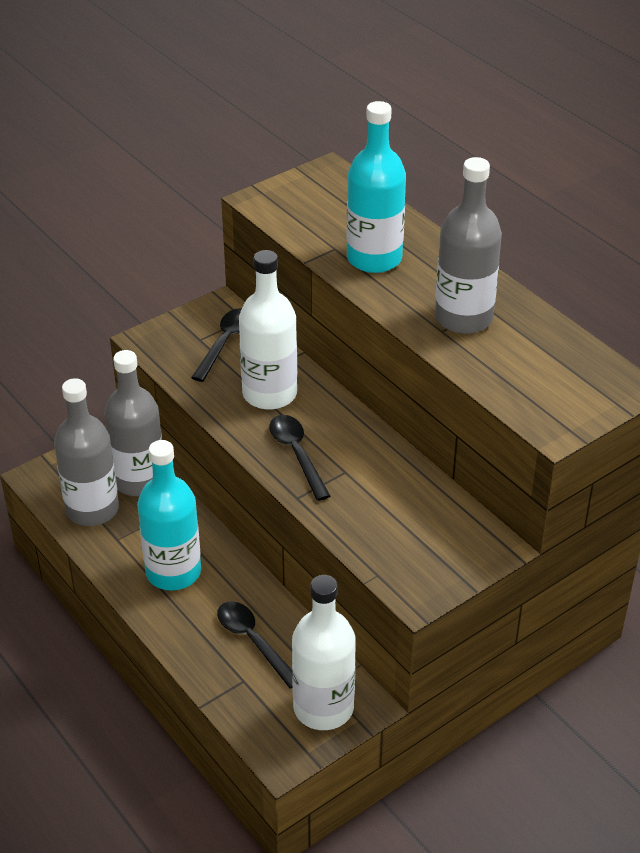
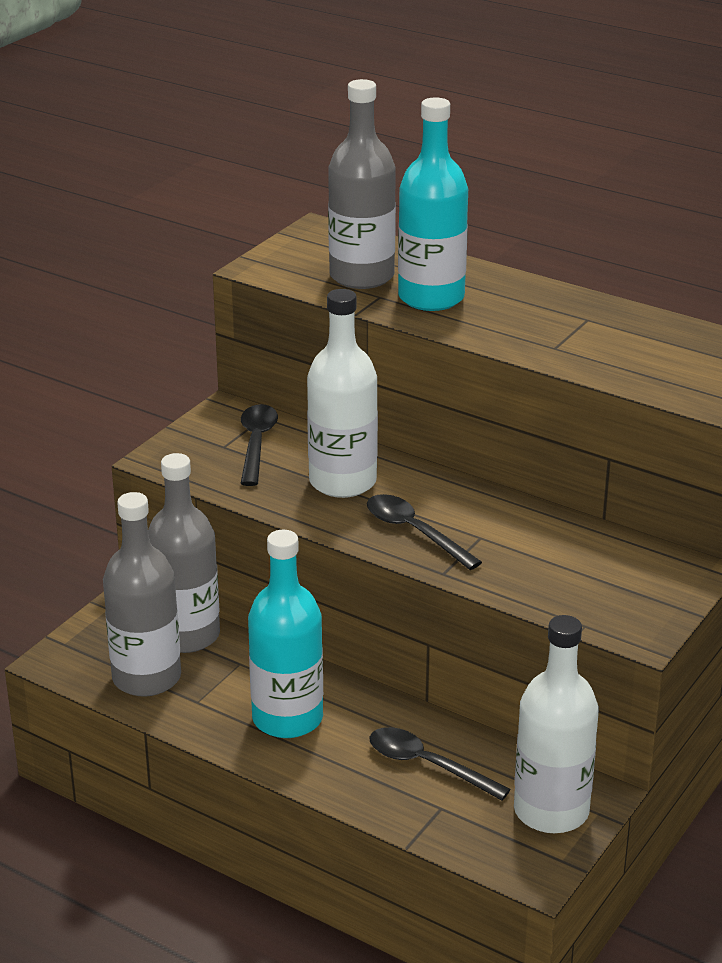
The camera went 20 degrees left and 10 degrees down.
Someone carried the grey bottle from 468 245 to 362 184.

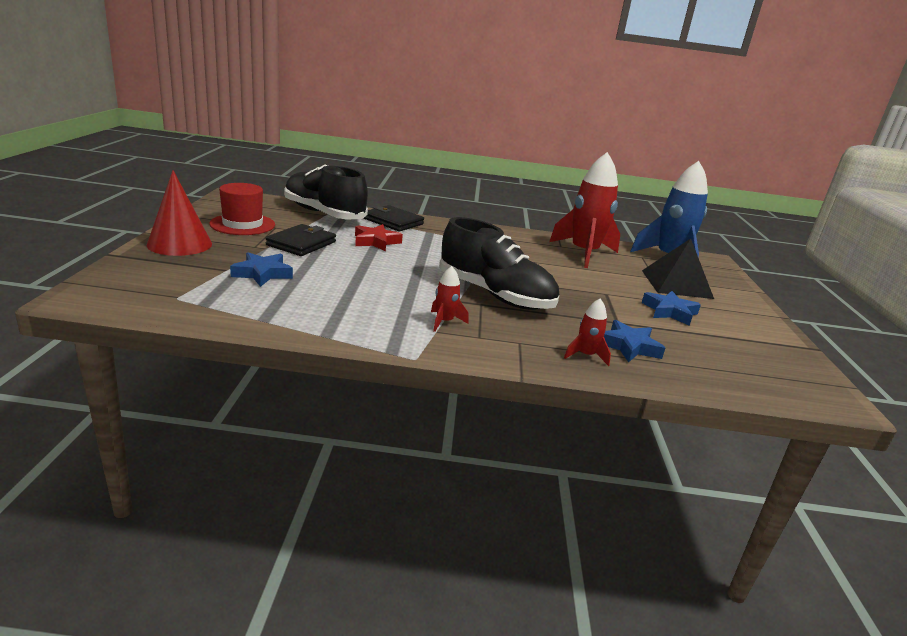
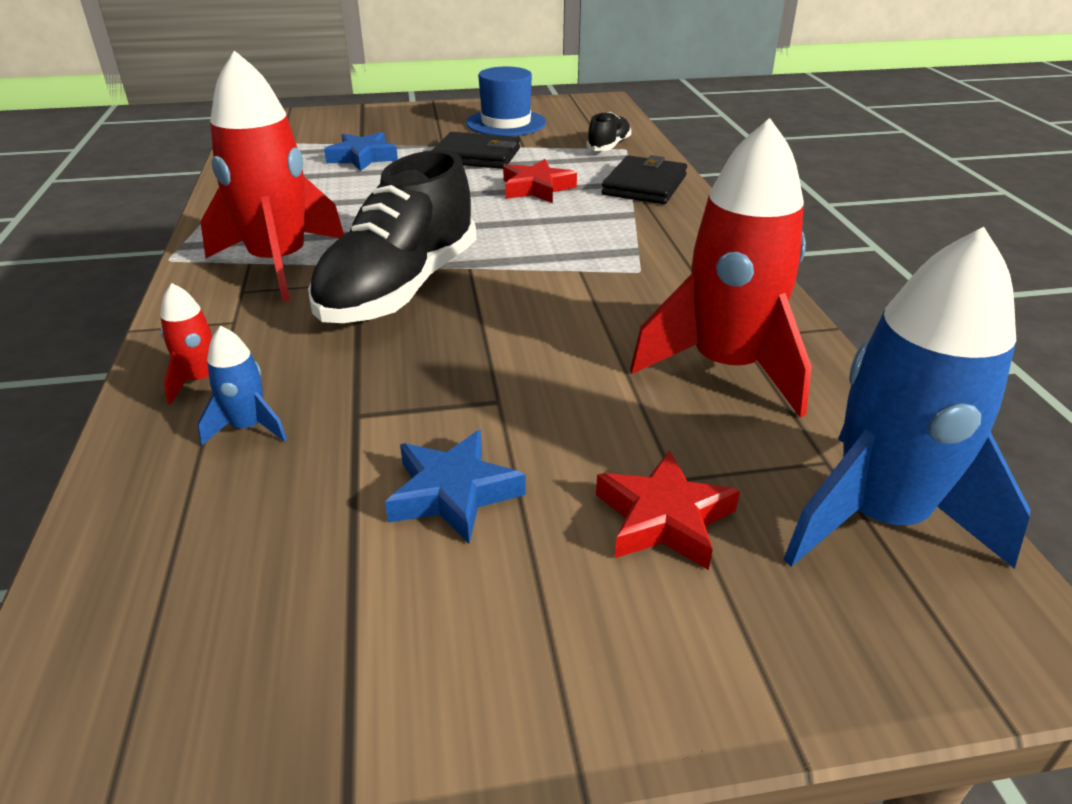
The camera went 80 degrees right and 10 degrees up.
Someone scaled the black shoe at 326 191 by 0.45.
Someone took away the red cone at 179 213.
Someone repainted the red hat at 242 209, which became the blue hat at 506 101.
Someone swapped the black pyramid at 678 269 for the red star at 668 510.
Someone scaled the red rocket at 450 299 by 2.29.
Someone swapped the blue star at 634 341 for the blue rocket at 242 386.

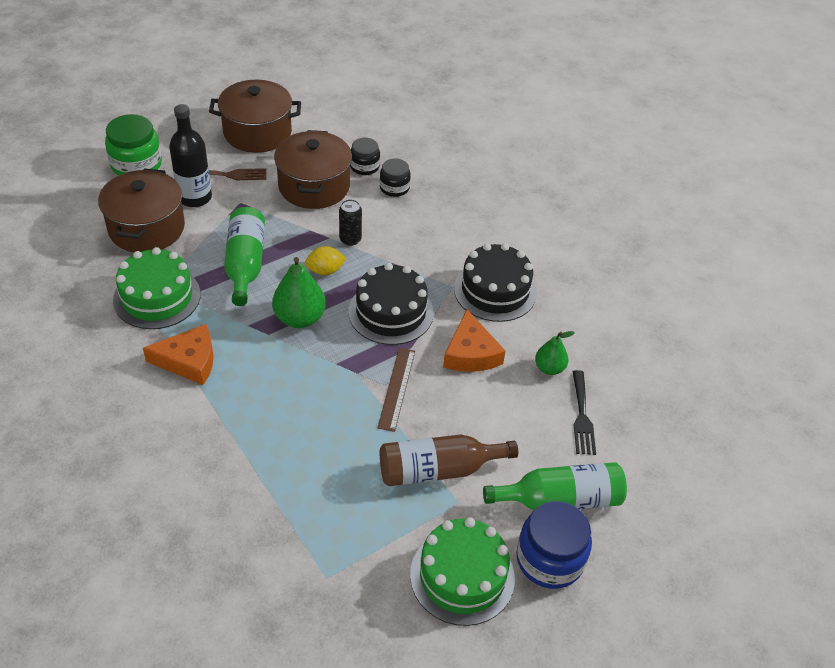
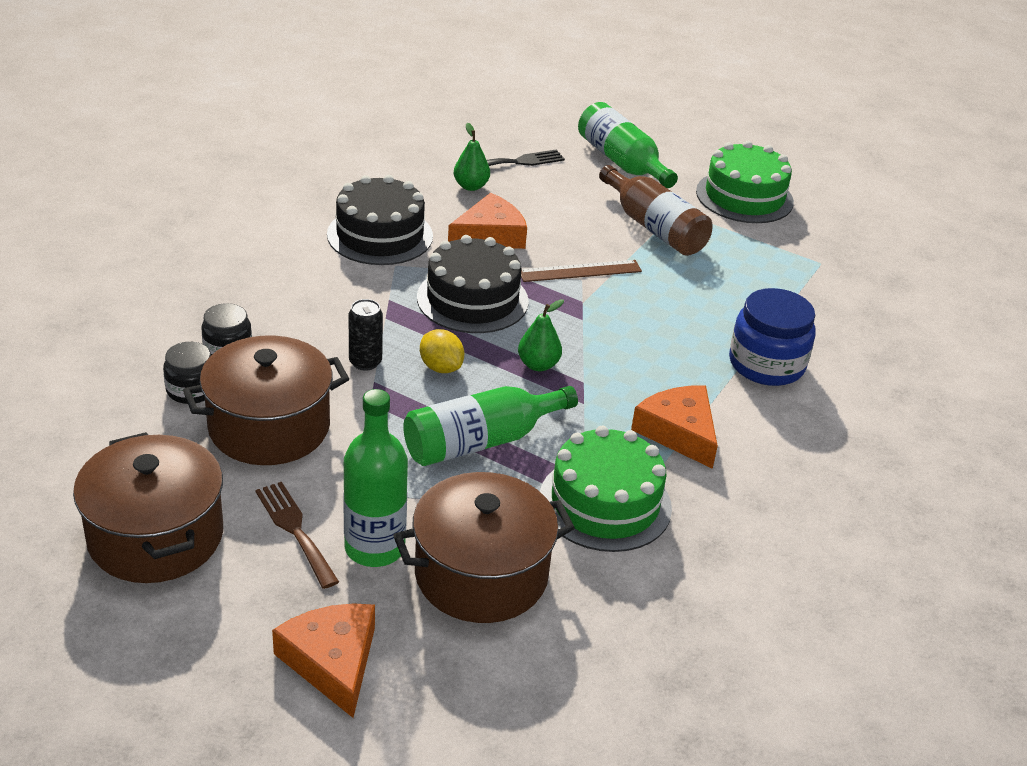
The camera went 115 degrees left and 10 degrees down.
Someone repainted the black bottle at 190 155, which became the green bottle at 375 478.
Someone swapped the green jar at 133 145 for the orange cheese at 323 660.
Someone scaled the green pear at 299 292 by 0.61.
Someone carried the blue jar from 554 545 to 772 337.

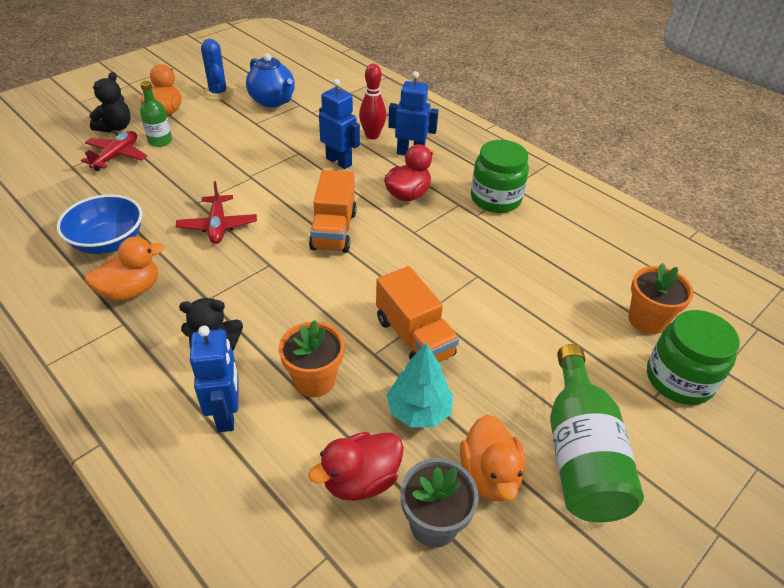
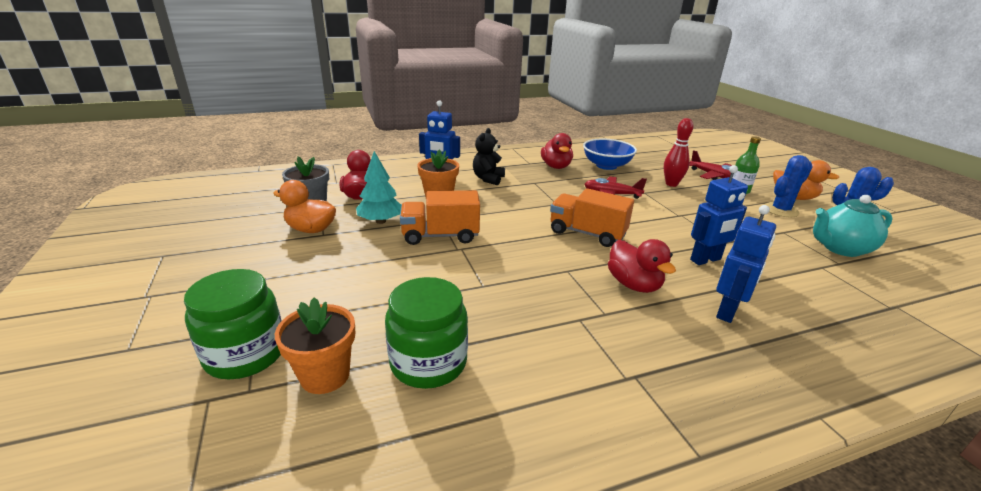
The camera went 115 degrees right and 15 degrees down.
Someone repainted the blue teapot at 270 80, which became the turquoise teapot at 853 226.
Someone carried the red bowling pin from 372 101 to 678 152.
Someone took away the black teddy bear at 110 102.
Someone carried the green jar from 500 176 to 426 333.
Someone repainted the orange duck at 124 269, which became the red duck at 557 151.
Someone took away the green bottle at 597 433.
Someone put down the blue cactus at 788 186.

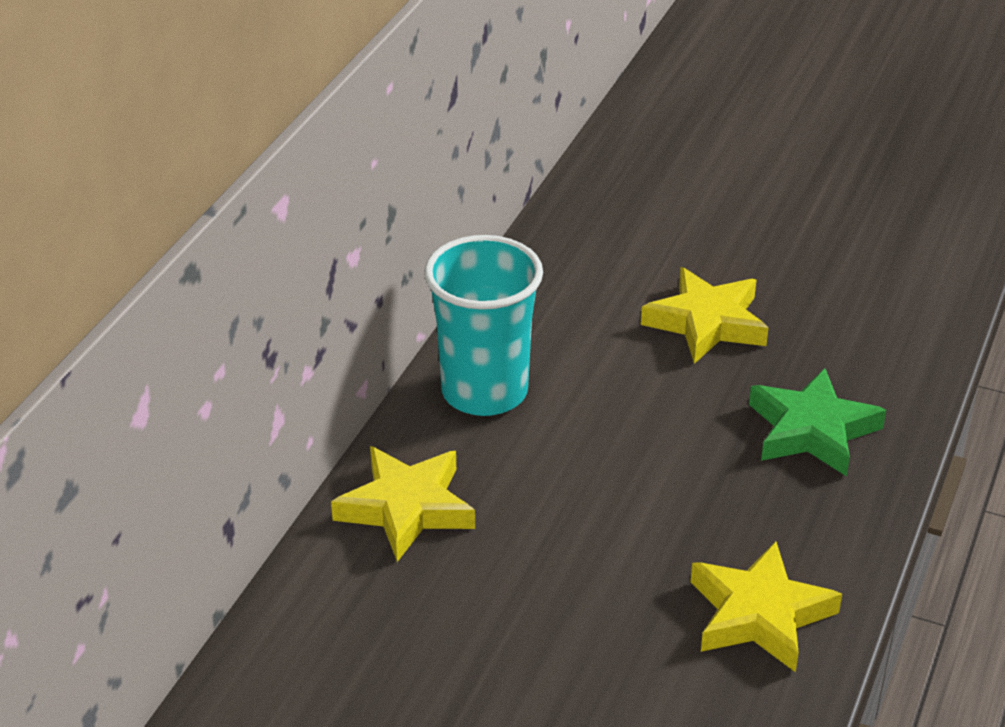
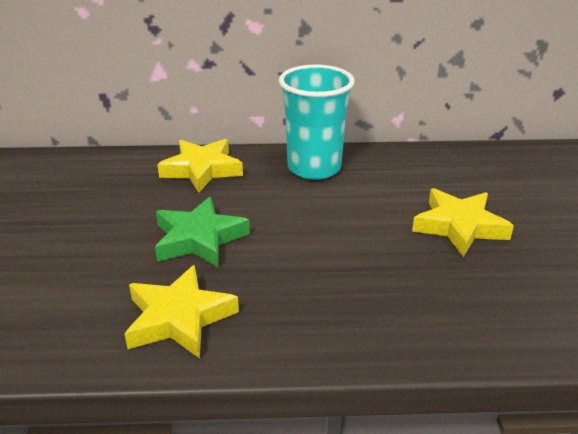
The camera went 65 degrees right and 5 degrees down.
Someone carried the green star from 817 422 to 202 232.

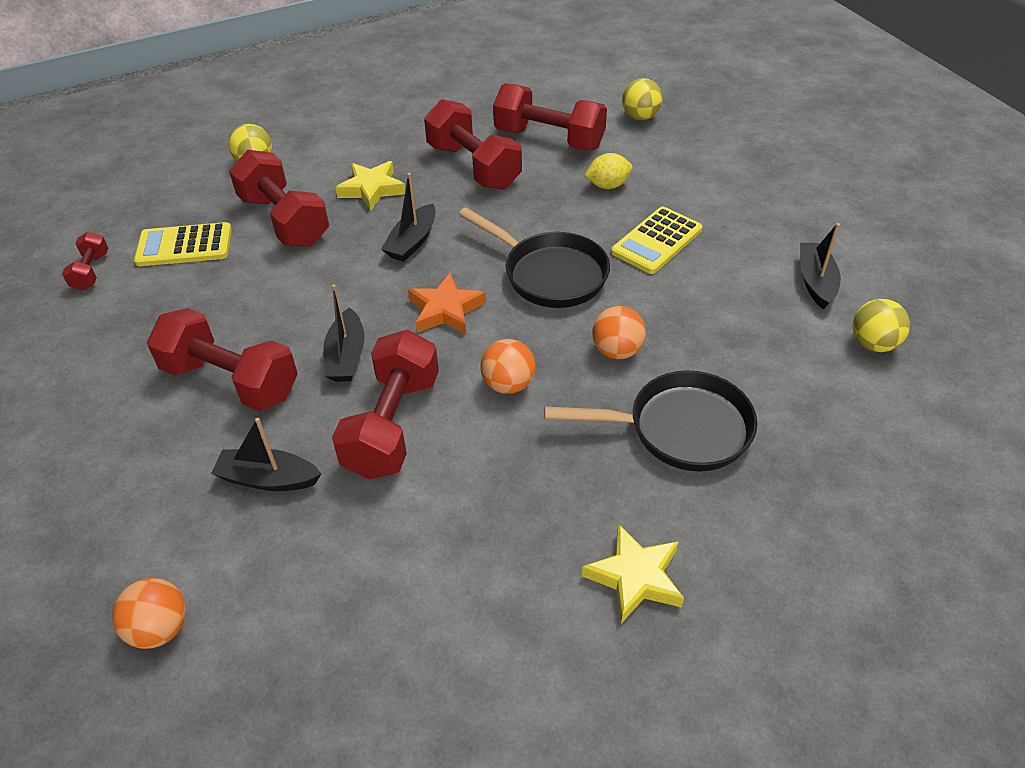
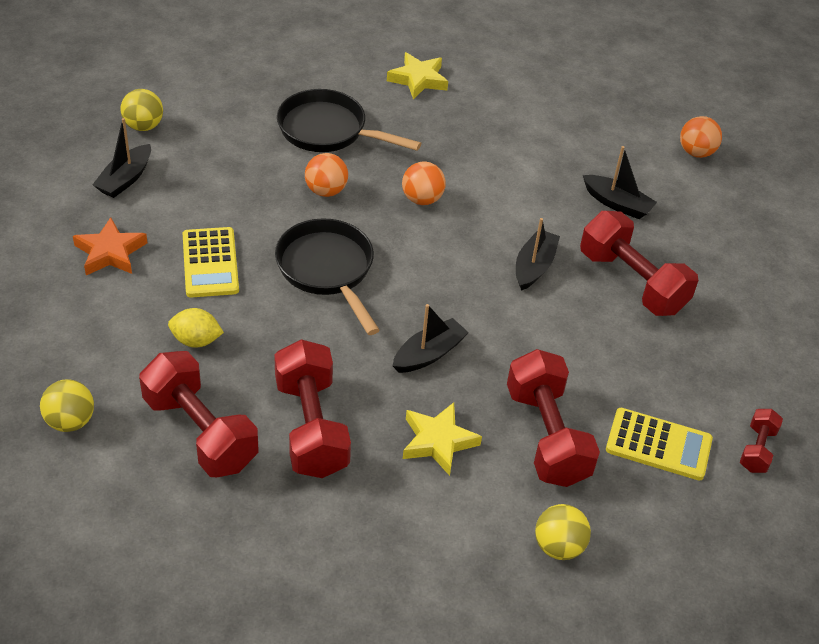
The camera went 160 degrees left and 0 degrees up.
Someone rotated the yellow calculator at 657 240 by 105 degrees clockwise.
Someone carried the orange star from 447 303 to 110 246.
Someone took away the red dumbbell at 385 404.

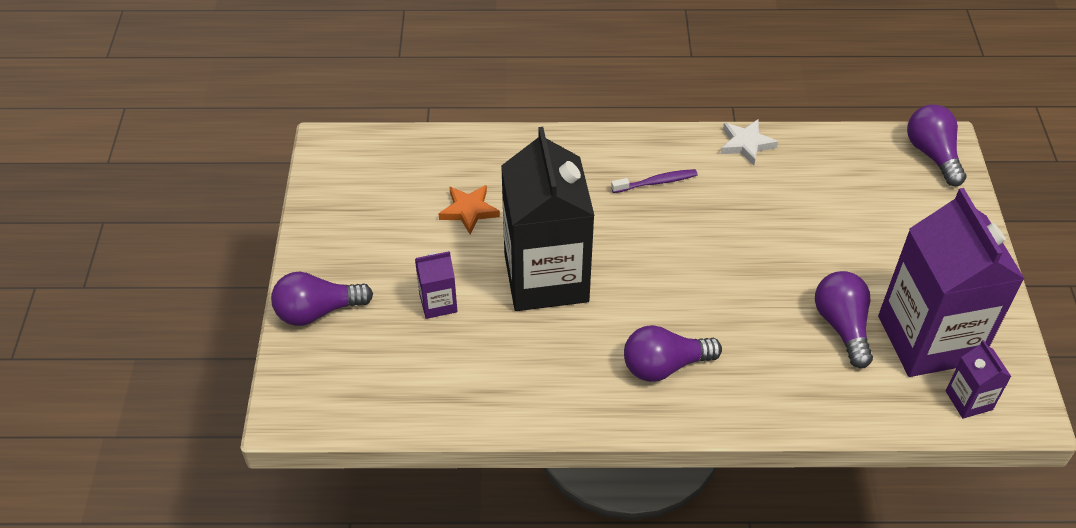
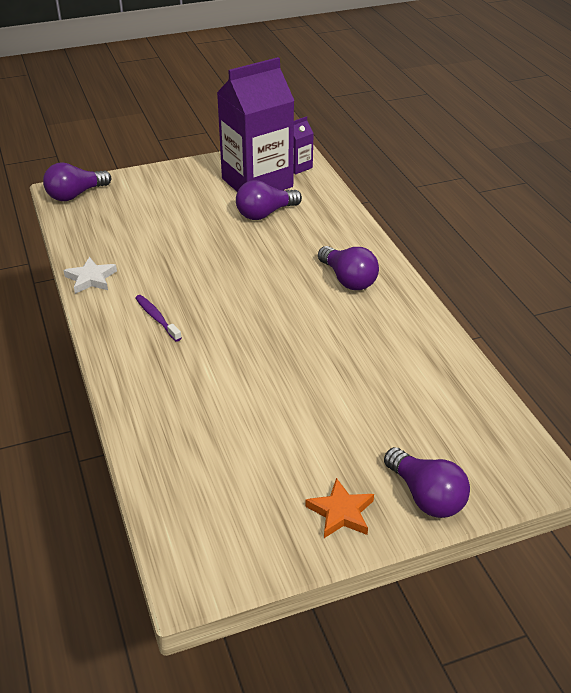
The camera went 110 degrees left and 10 degrees down.
Someone took away the black carton at 548 219.
Someone carried the orange star from 469 210 to 339 508.
Someone took away the purple carton at 436 285.

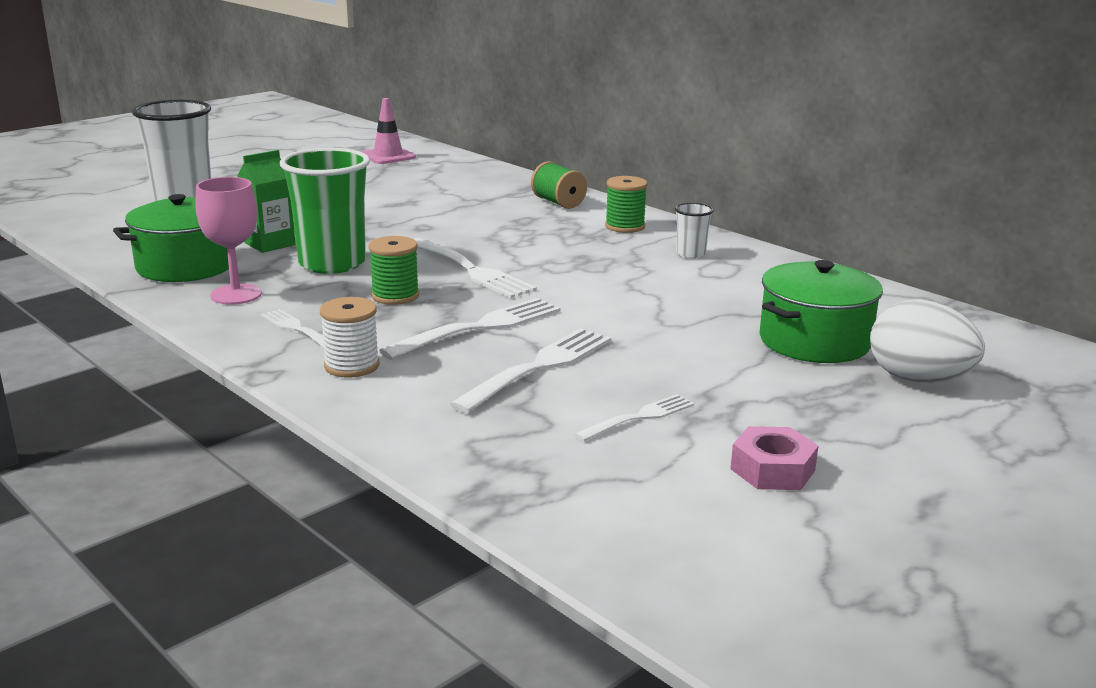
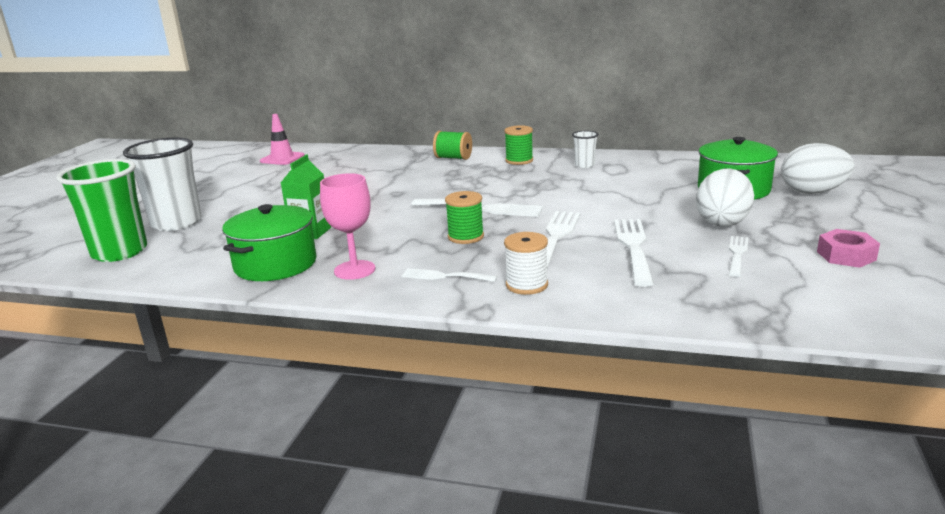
The camera went 30 degrees left and 0 degrees up.
Someone carried the green cup from 325 211 to 101 210.
Someone put down the white egg at 725 197.

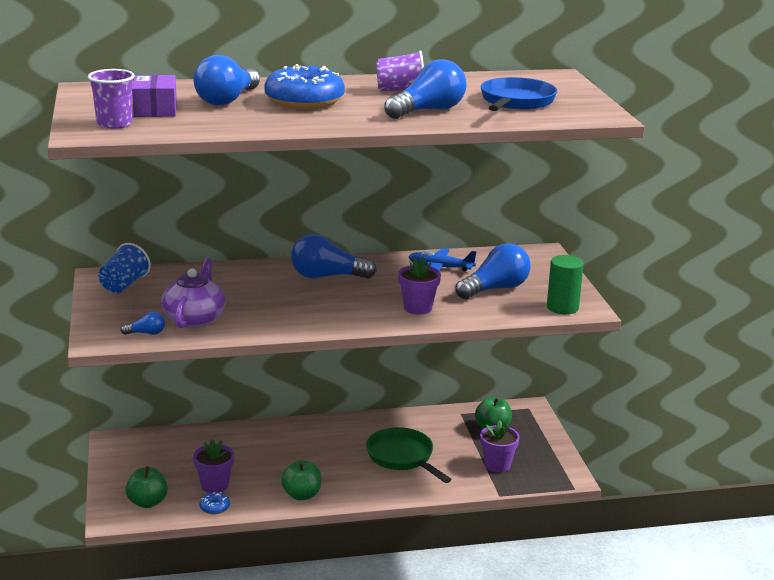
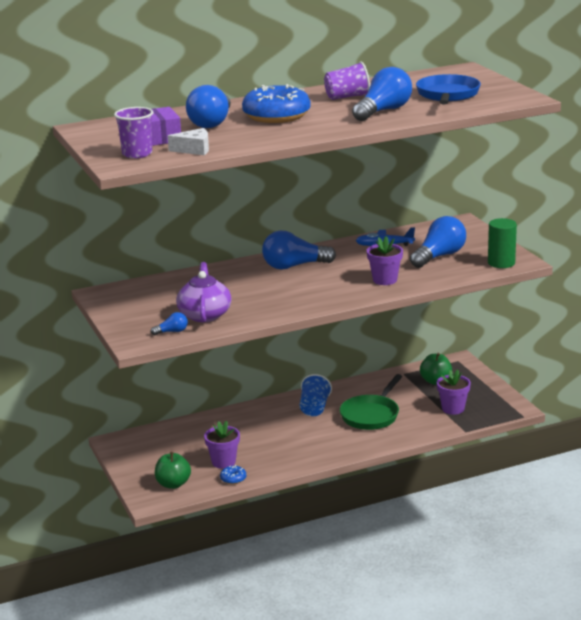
The camera went 10 degrees left and 0 degrees up.
Someone carried the blue cup from 124 268 to 316 395.
Someone rotated the green pan at 409 455 by 105 degrees counterclockwise.
Someone took away the green apple at 301 480.
Someone put down the white cheese at 188 141.

